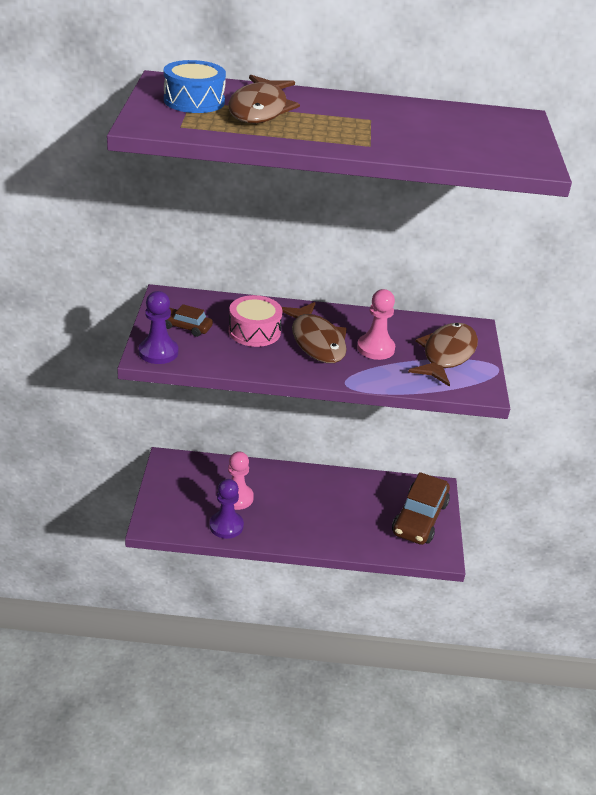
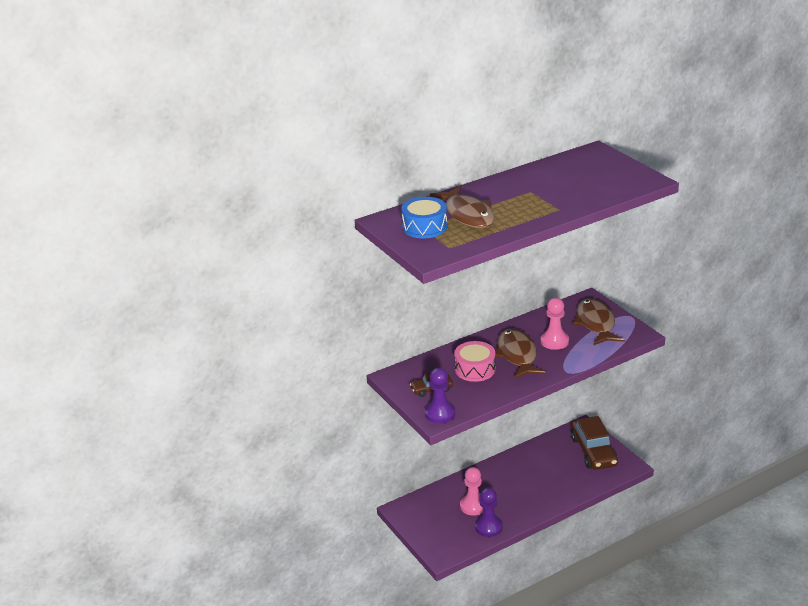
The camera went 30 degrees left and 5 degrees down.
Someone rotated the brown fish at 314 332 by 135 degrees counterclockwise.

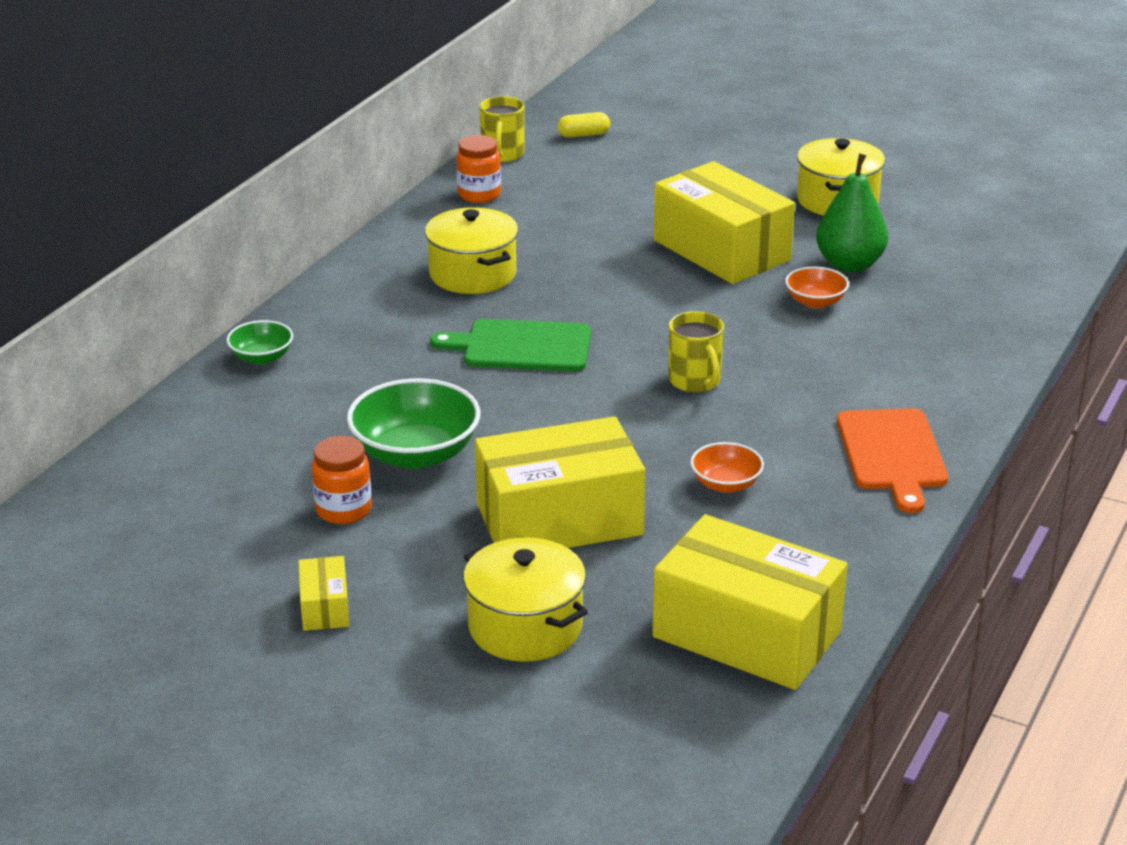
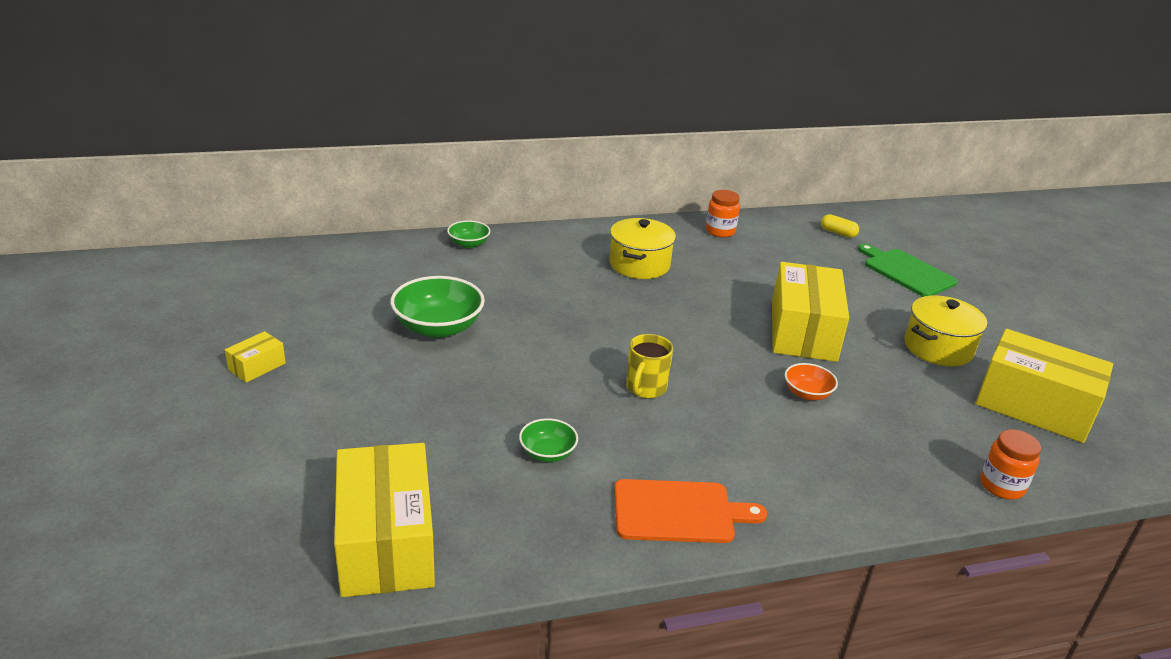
The camera went 45 degrees right and 0 degrees up.
Someone took away the yellow mug at 501 129.
Someone took away the green pear at 852 212.
Someone carried the green cutting board from 510 345 to 907 270.
Someone rotated the orange cutting board at 892 460 by 135 degrees counterclockwise.
Someone carried the yellow box from 560 482 to 1044 386.
Someone carried the orange jar from 342 480 to 1011 464.
Someone repainted the orange bowl at 727 467, which became the green bowl at 548 440.
Someone took away the yellow pot at 525 599.

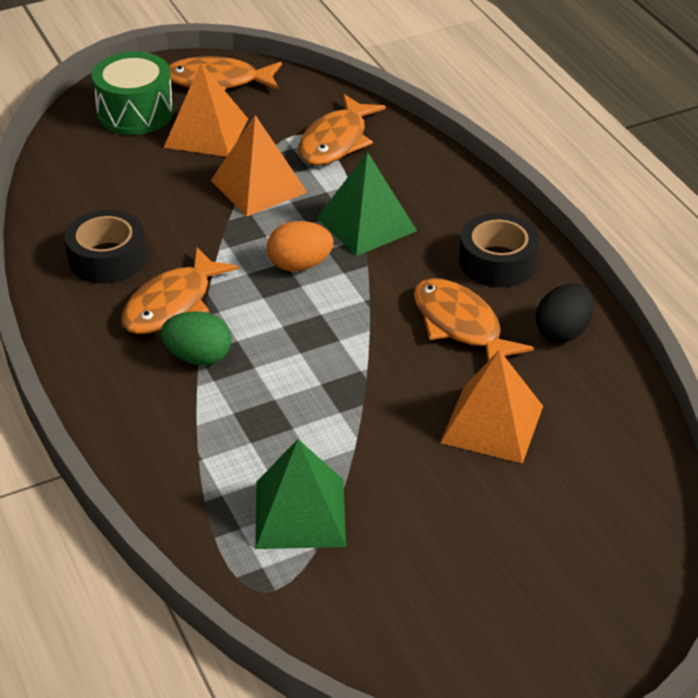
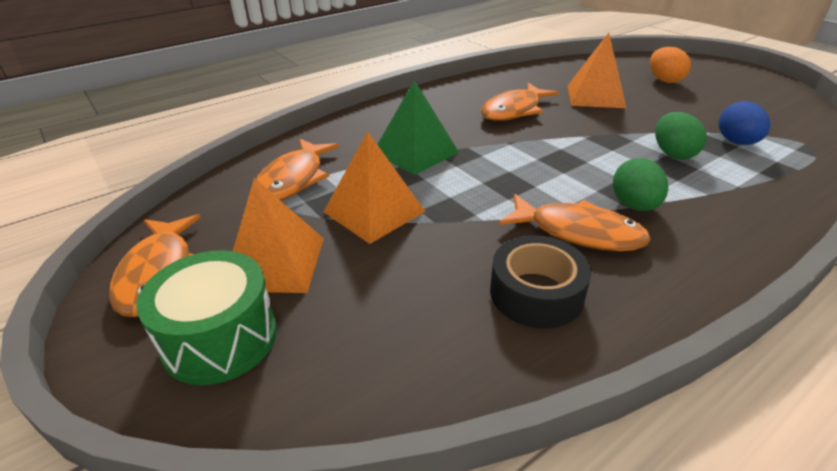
The camera went 100 degrees left and 5 degrees down.
Someone rotated the orange fish at 342 130 by 90 degrees clockwise.
Someone took away the black tape at 499 250.
Someone carried the orange egg from 300 246 to 670 65.
Someone took away the black egg at 565 313.
Someone swapped the green pyramid at 300 494 for the blue egg at 745 123.
Someone put down the green egg at 681 136.

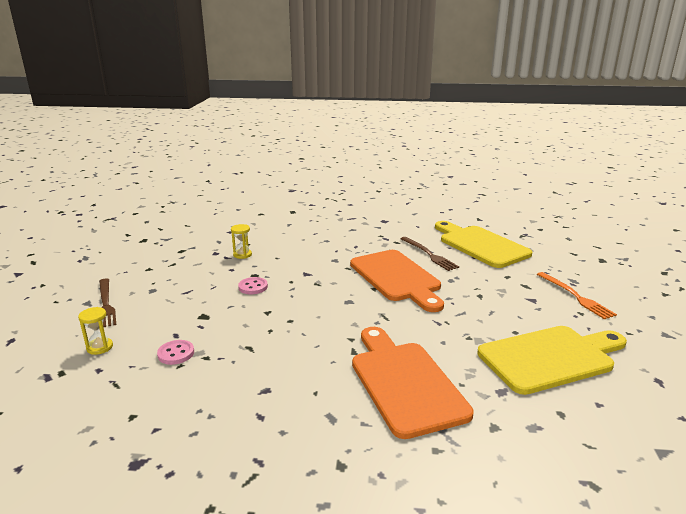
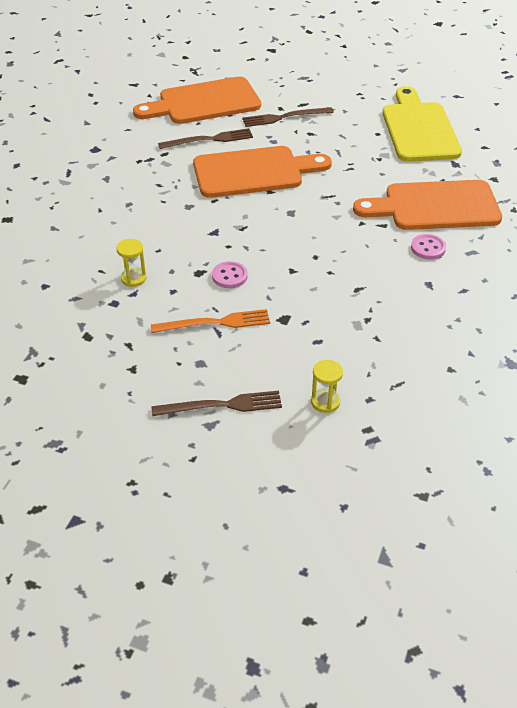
The camera went 75 degrees left and 20 degrees up.
Someone repainted the yellow cutting board at 483 244, which became the orange cutting board at 197 100.
Someone carried the orange fork from 577 295 to 210 321.
Someone carried the pink button from 175 352 to 428 247.
Someone put down the brown fork at 288 117.

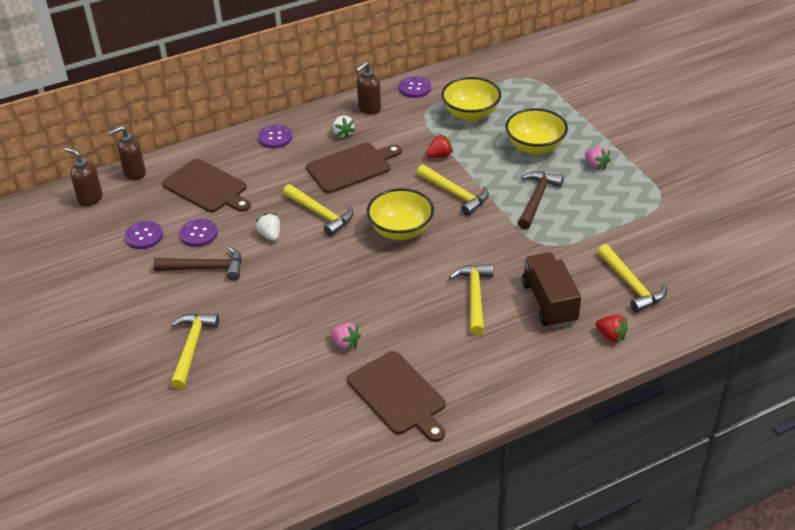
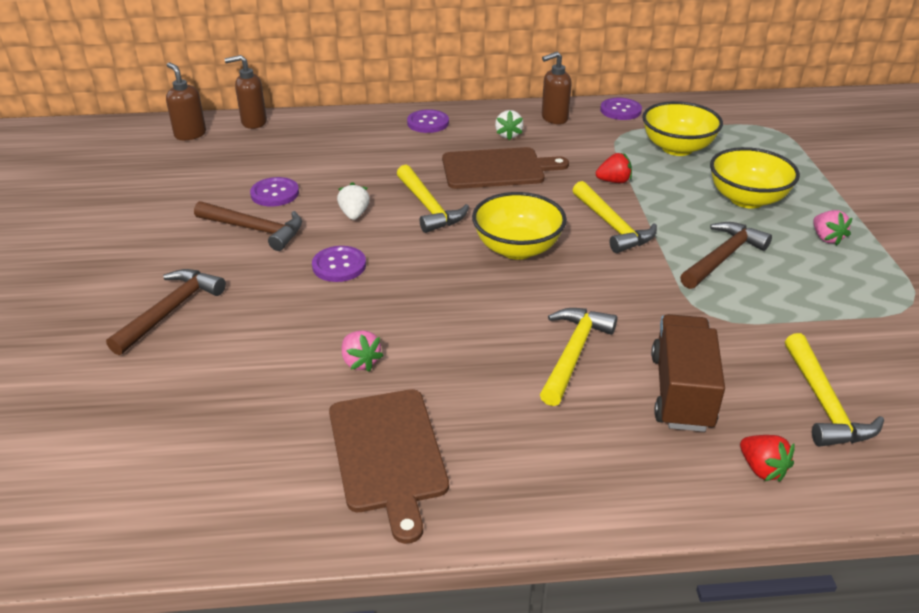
The camera went 20 degrees right and 5 degrees down.
Someone took away the brown cutting board at 206 185.
Someone carried the purple button from 143 235 to 339 264.
Someone repainted the yellow hammer at 195 351, which became the brown hammer at 166 312.

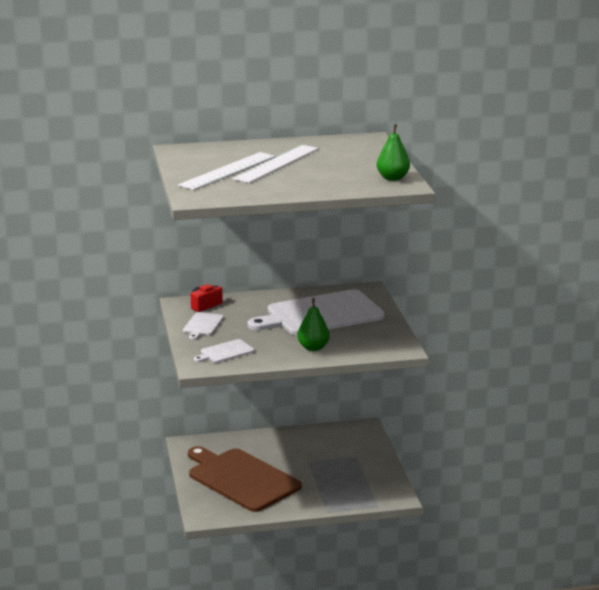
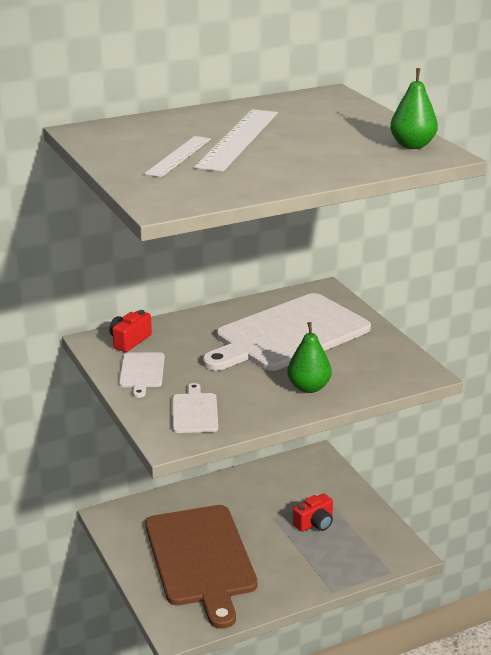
The camera went 15 degrees left and 5 degrees up.
Someone scaled the white ruler at 227 171 by 0.63.
Someone rotated the white cutting board at 224 351 by 135 degrees clockwise.
Someone rotated the brown cutting board at 245 479 by 135 degrees counterclockwise.
Someone put down the red camera at 313 512.

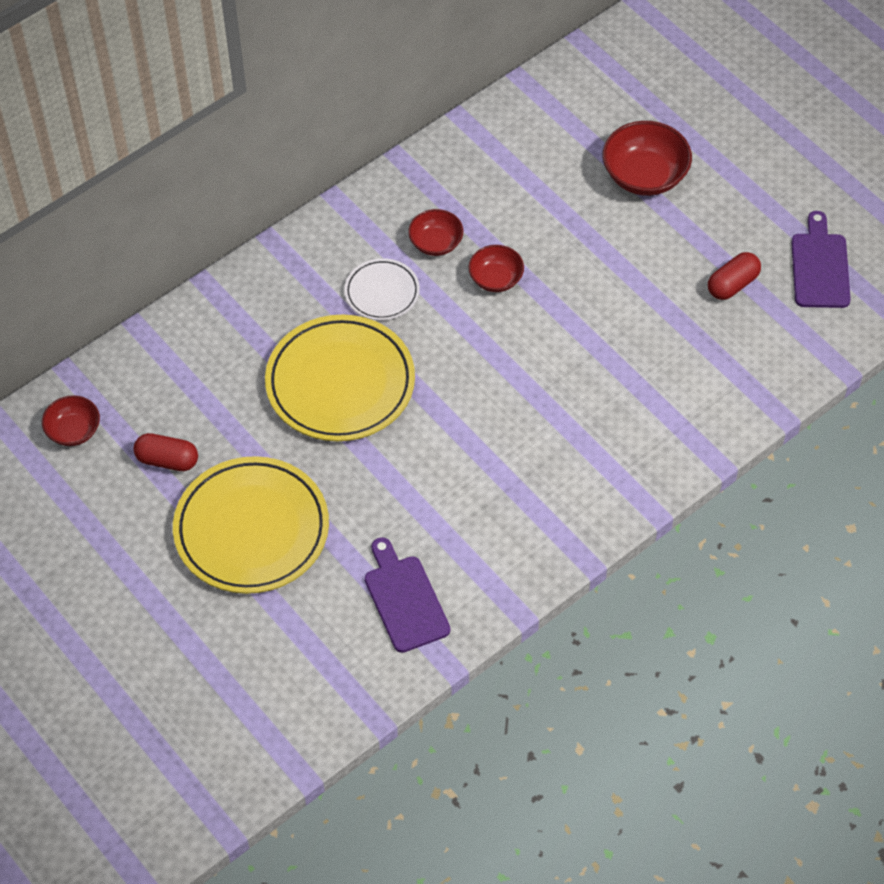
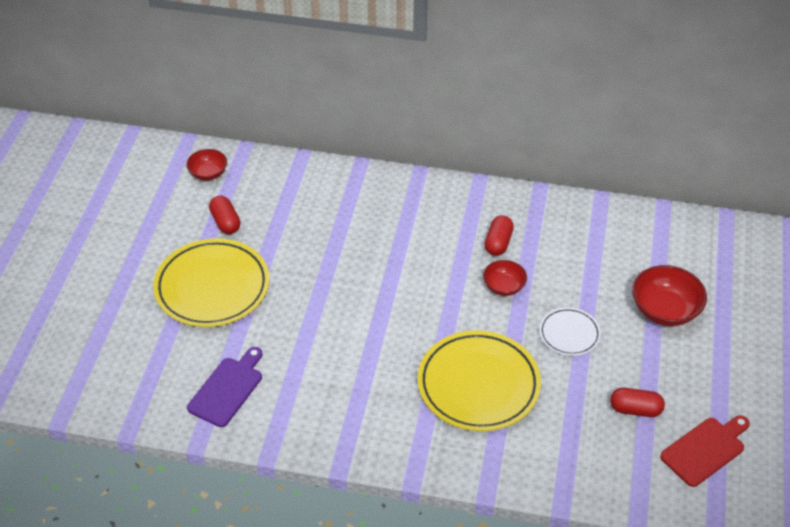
The camera went 50 degrees right and 10 degrees down.
Someone swapped the red bowl at 435 232 for the red capsule at 499 235.
Someone repainted the purple cutting board at 821 259, which became the red cutting board at 705 451.
Someone carried the white plate from 382 289 to 570 331.
Someone carried the yellow plate from 340 377 to 479 380.

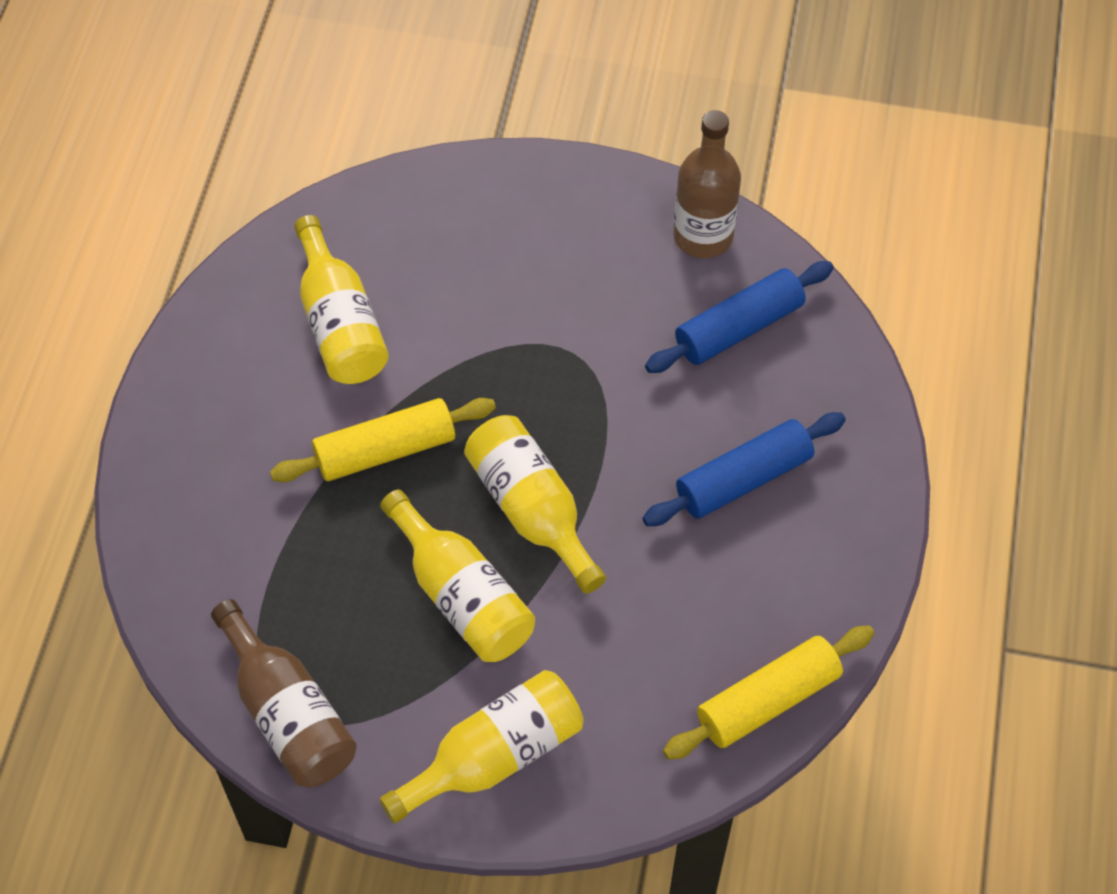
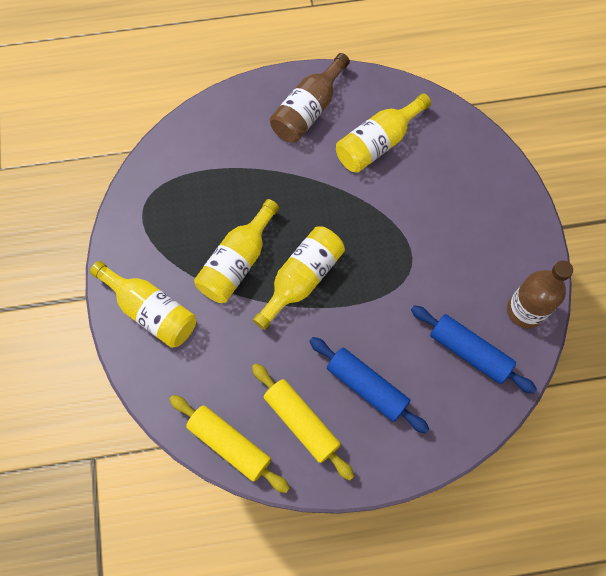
The camera went 70 degrees right and 10 degrees up.
Someone carried the yellow rolling pin from 383 440 to 303 422.
Someone carried the brown bottle from 284 693 to 310 98.

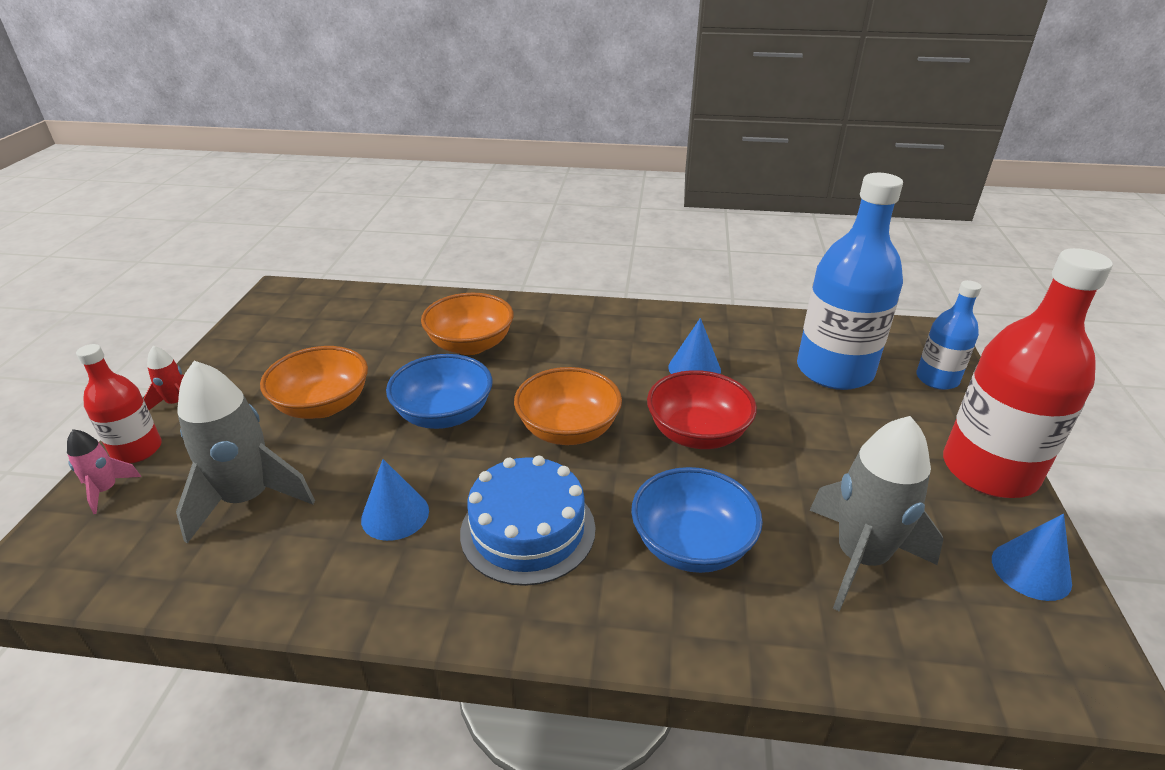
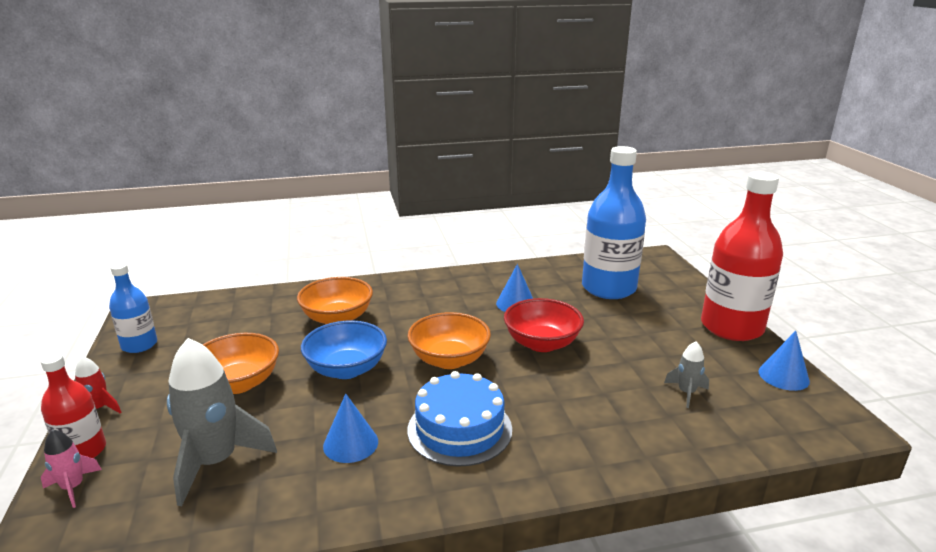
The camera went 20 degrees left and 10 degrees down.
Someone carried the blue bottle from 948 335 to 133 308.
Someone scaled the grey rocket at 876 514 by 0.48.
Someone took away the blue bowl at 697 520.

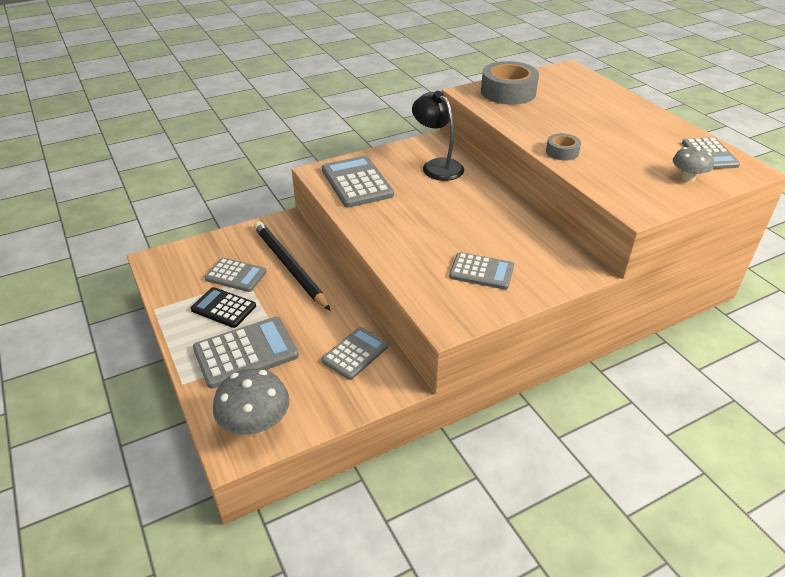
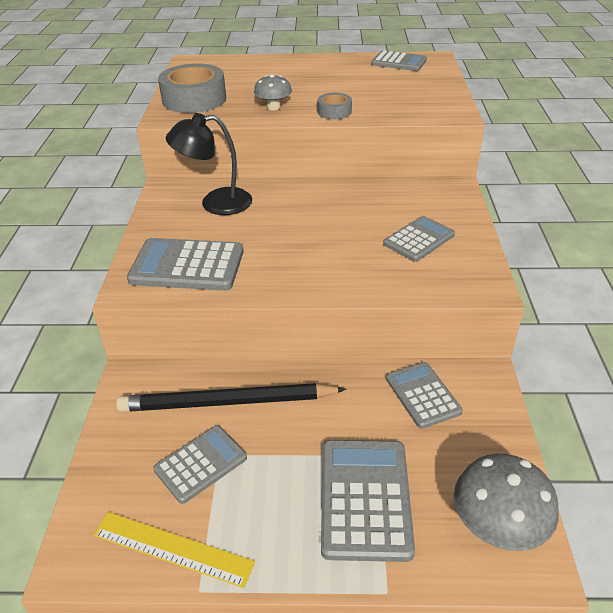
The camera went 60 degrees left and 0 degrees up.
Someone carried the grey mushroom from 693 164 to 273 92.
Someone took away the black calculator at 223 307.
Someone put down the yellow ruler at 174 550.

